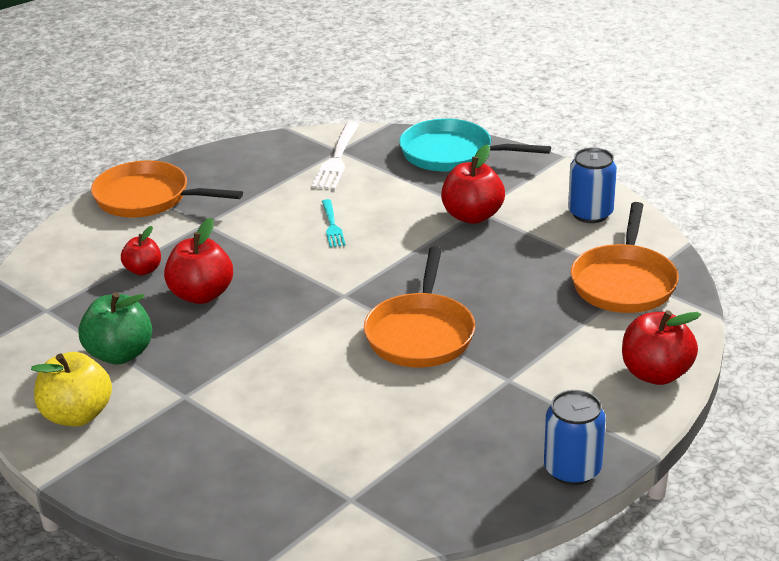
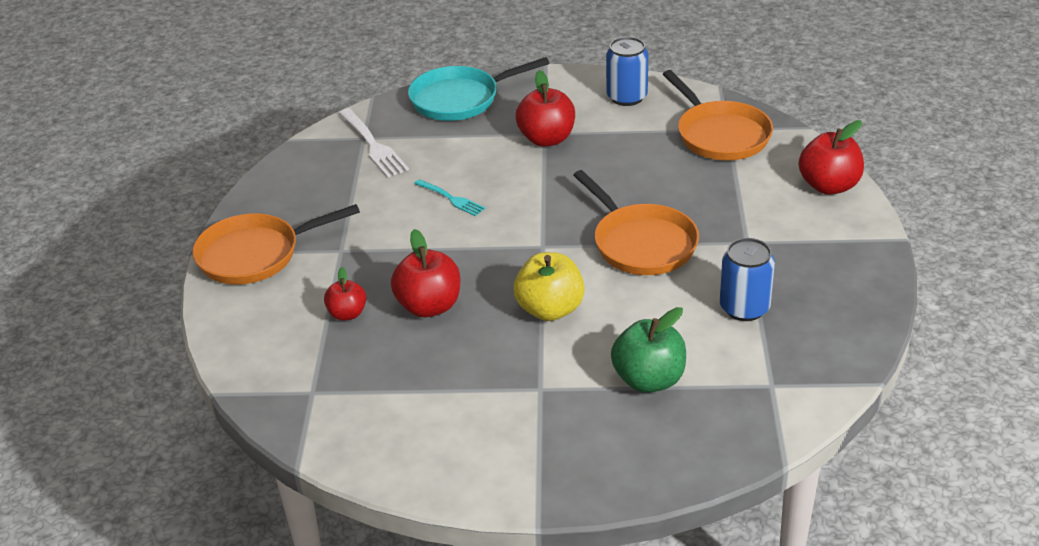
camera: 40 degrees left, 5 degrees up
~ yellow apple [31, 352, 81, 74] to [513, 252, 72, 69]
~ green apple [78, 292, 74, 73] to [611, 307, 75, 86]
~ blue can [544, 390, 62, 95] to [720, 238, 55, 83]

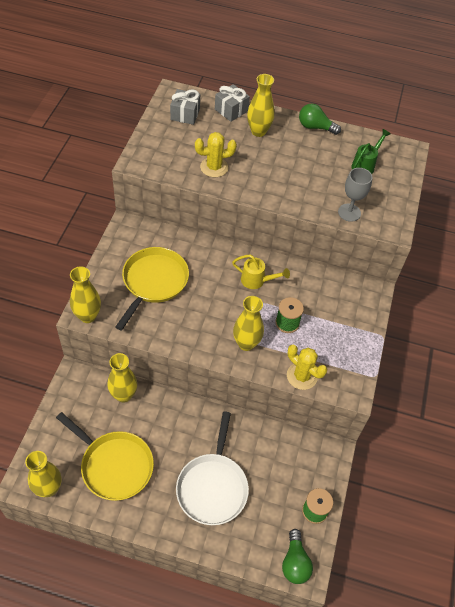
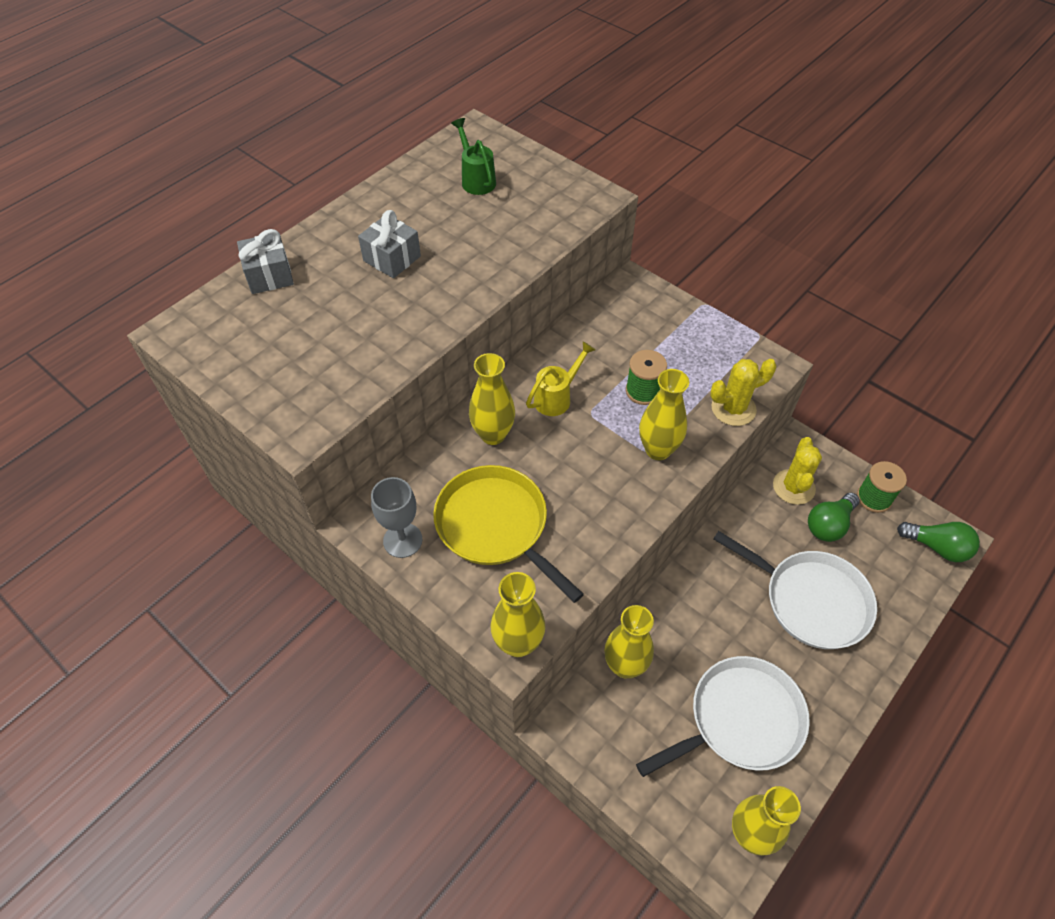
camera: 60 degrees left, 0 degrees up
~ yellow pan [56, 412, 98, 89] to white pan [636, 656, 174, 121]
~ grey gift [170, 89, 30, 36] to [358, 210, 63, 68]
~ yellow cactus [195, 132, 42, 45] to [773, 437, 49, 68]
~ yellow vase [247, 74, 28, 63] to [469, 353, 46, 92]
~ green light bulb [299, 103, 42, 32] to [808, 493, 52, 49]
~ grey goblet [338, 168, 34, 54] to [371, 477, 51, 81]

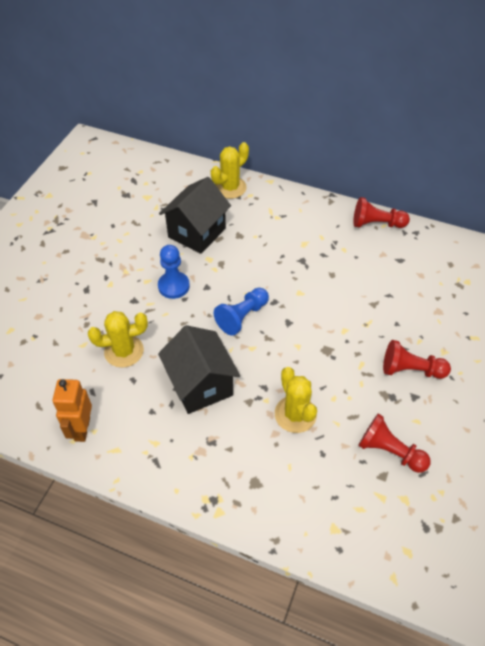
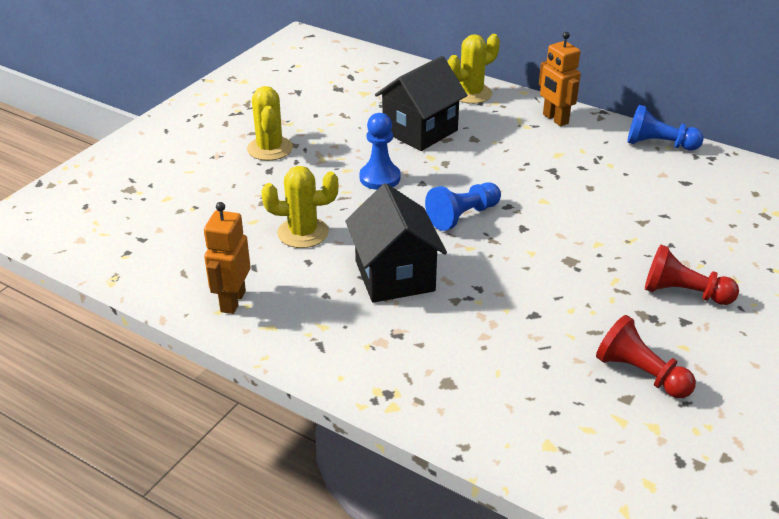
camera: 10 degrees right, 15 degrees down
~ yellow cactus [275, 367, 42, 66] to [247, 86, 46, 75]
~ red pawn [353, 197, 57, 31] to blue pawn [627, 105, 77, 46]
+ orange robot [539, 32, 42, 94]

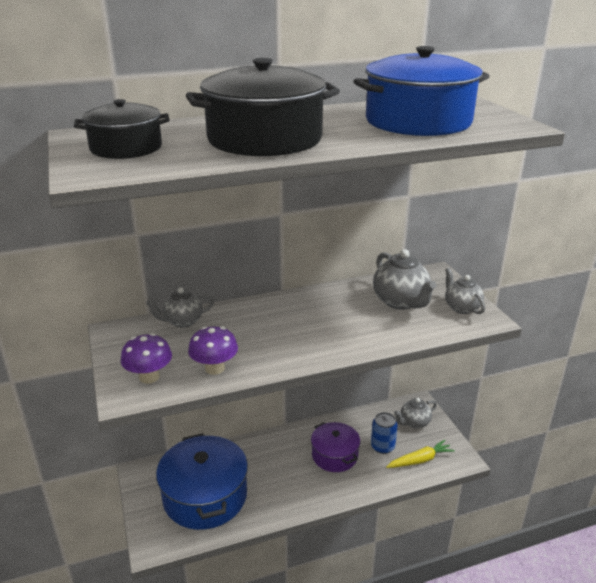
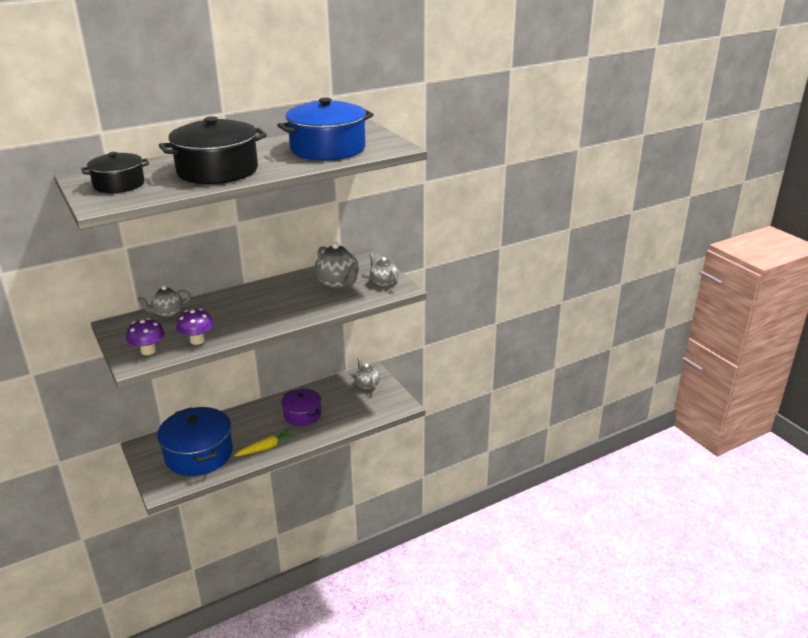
camera: 10 degrees left, 0 degrees up
- blue can [371, 412, 27, 42]
~ yellow carrot [386, 440, 69, 28] to [234, 429, 61, 28]
~ grey teapot [394, 398, 43, 31] = [354, 358, 26, 32] 105 degrees clockwise

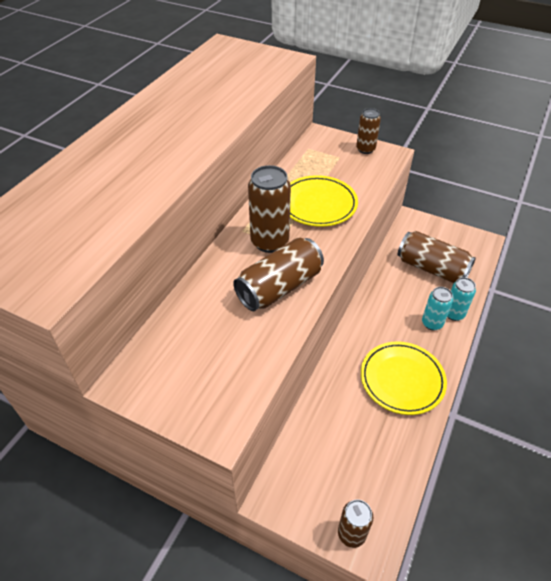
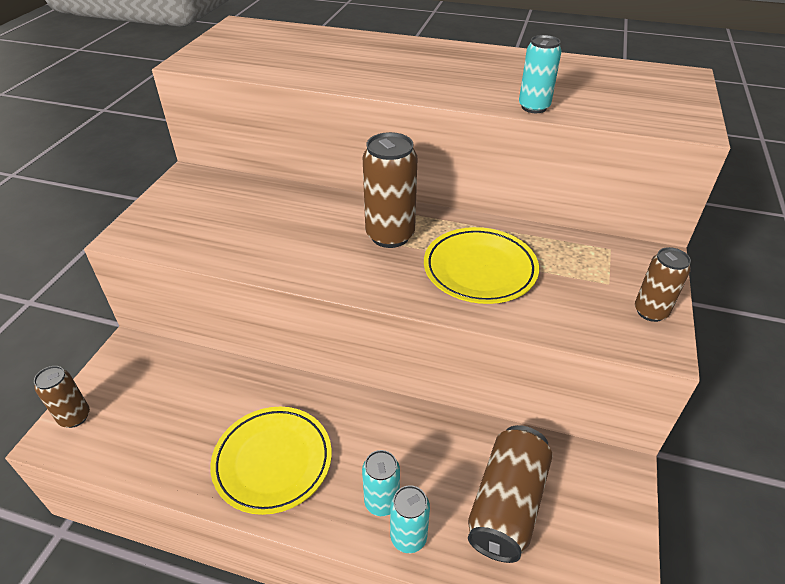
camera: 80 degrees right, 5 degrees down
- brown can [233, 238, 91, 73]
+ turquoise can [519, 35, 43, 78]

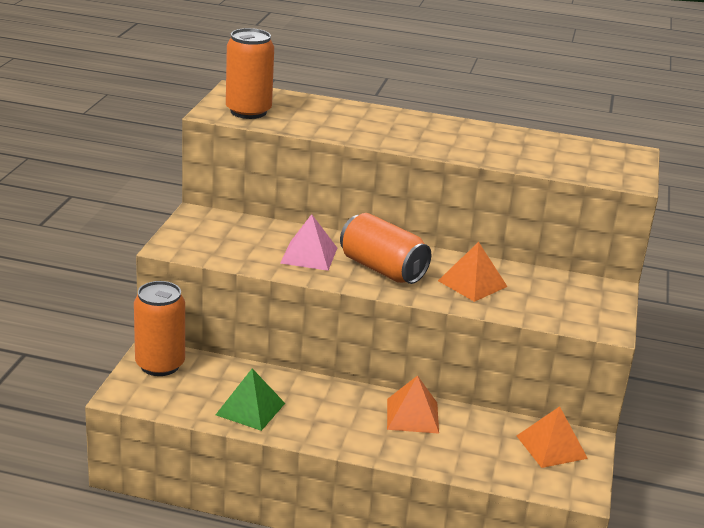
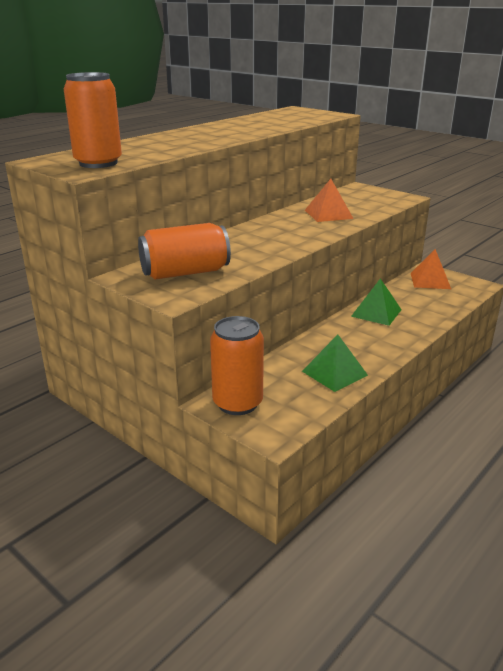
camera: 60 degrees left, 0 degrees up
- pink pyramid [280, 214, 57, 57]
~ orange can [340, 213, 91, 71] to [138, 223, 93, 57]
~ orange pyramid [387, 375, 52, 59] to green pyramid [351, 278, 51, 48]

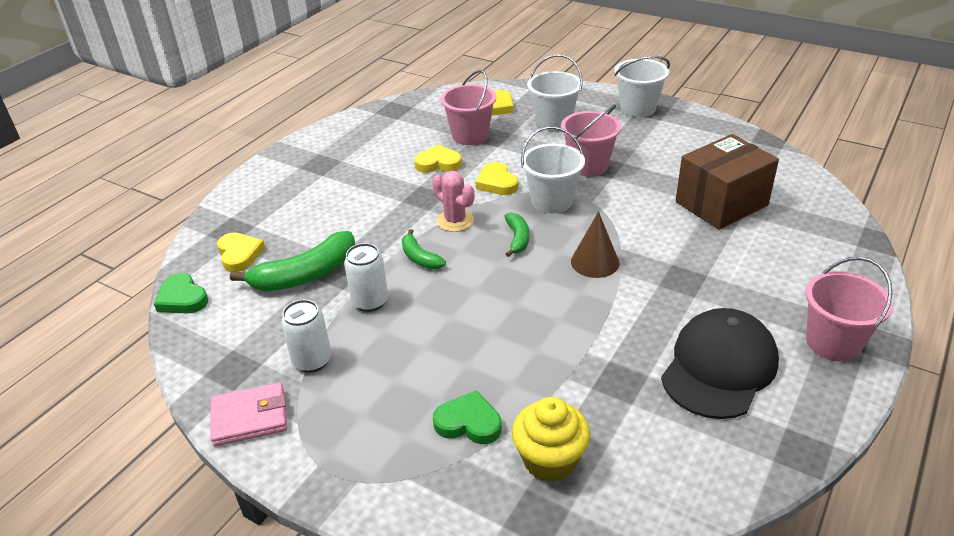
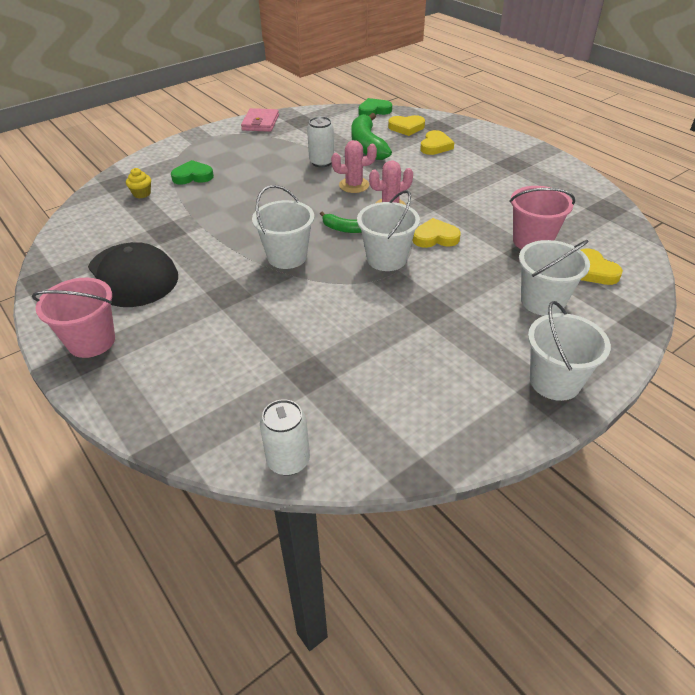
camera: 110 degrees right, 5 degrees up
~ white can [281, 300, 50, 73] to [260, 399, 50, 77]
~ green banana [402, 229, 44, 40] to pink cactus [331, 140, 46, 53]
~ yellow heart [414, 144, 48, 29] to [420, 130, 34, 25]
~ green heart [433, 390, 69, 54] = [171, 160, 43, 24] 135 degrees counterclockwise
~ yellow cupcake [512, 397, 78, 85] = [126, 168, 25, 30] x0.55
- pink bucket [561, 104, 60, 72]
~ brown cone [571, 211, 49, 67] to white bucket [252, 185, 62, 84]
- brown box [676, 134, 103, 96]

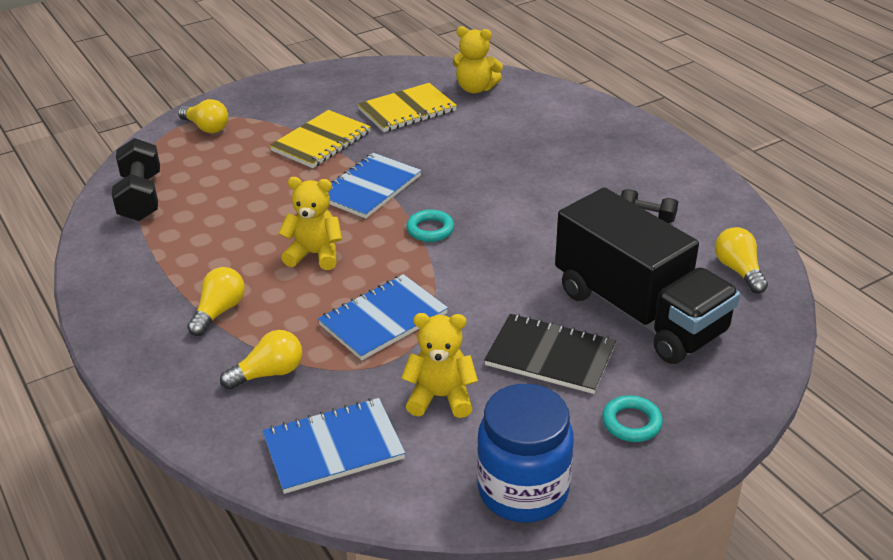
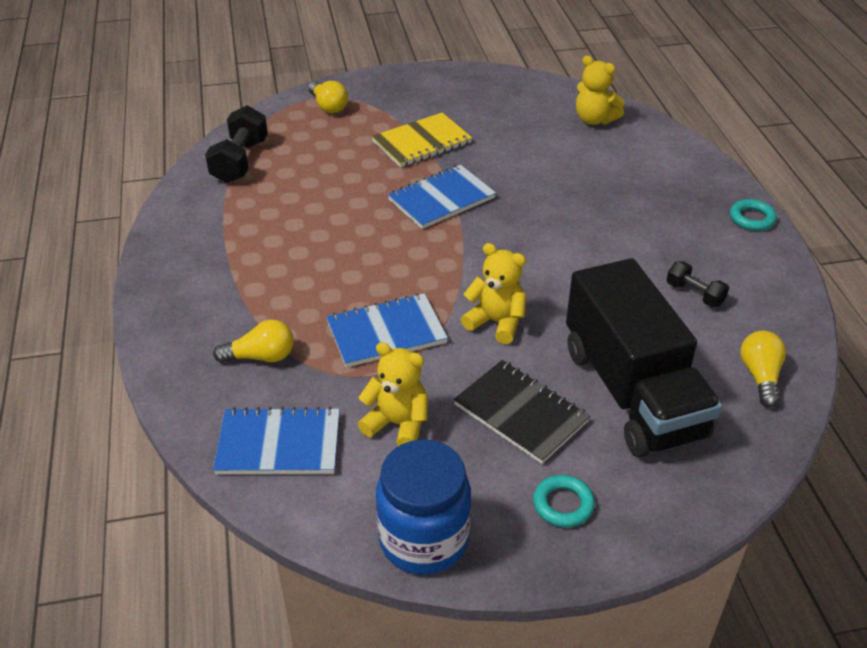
camera: 20 degrees right, 5 degrees up
- yellow light bulb [187, 267, 58, 69]
~ yellow teddy bear [278, 177, 64, 93] to [461, 243, 65, 101]
- yellow notebook [357, 83, 100, 49]
~ turquoise ring [406, 210, 48, 32] to [730, 199, 47, 32]

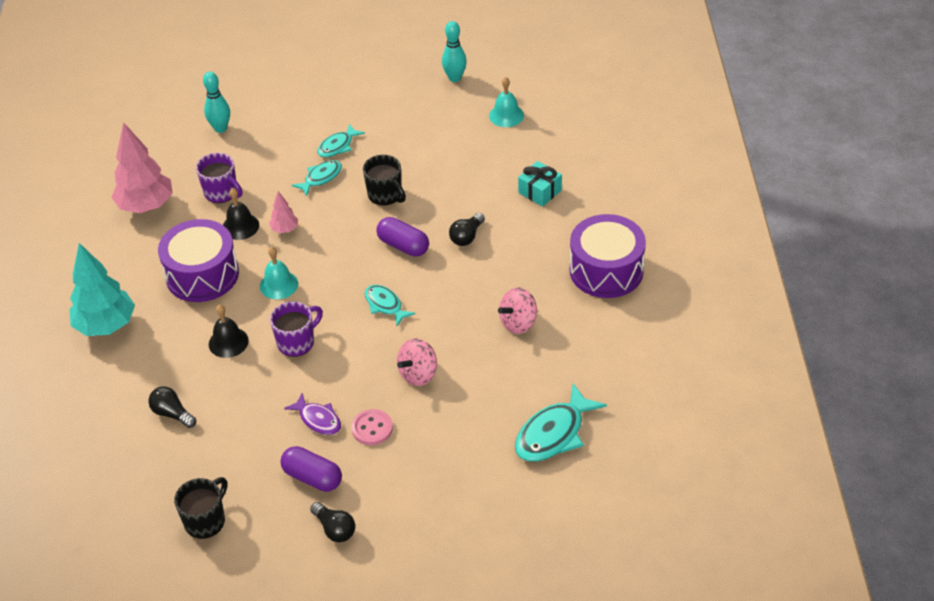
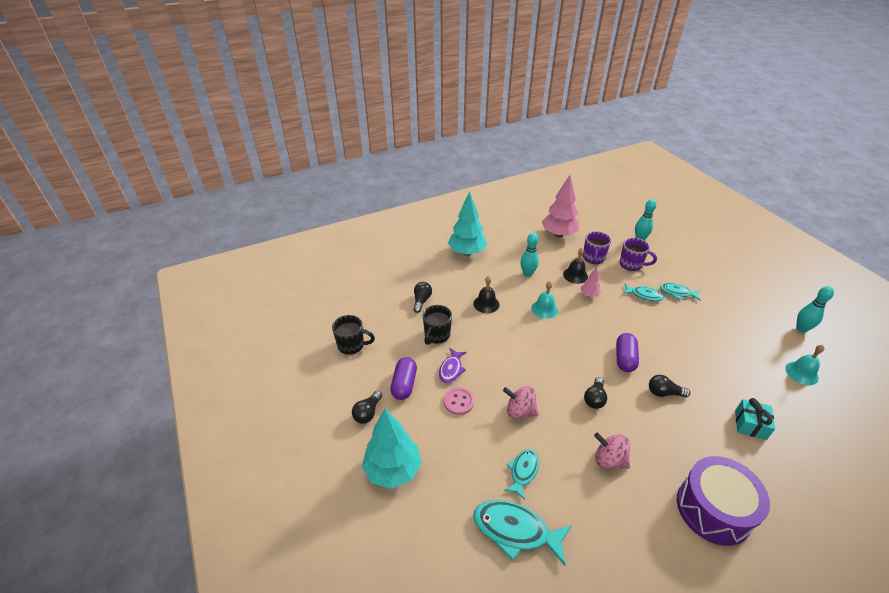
camera: 65 degrees right, 5 degrees down
~ purple drum [158, 219, 81, 83] to turquoise bowling pin [520, 233, 19, 44]
~ purple mug [270, 302, 53, 55] to [620, 238, 37, 33]
~ black mug [363, 155, 43, 51] to [423, 305, 29, 40]
~ turquoise fish [365, 285, 51, 41] to [504, 449, 35, 51]
+ turquoise tree [362, 409, 60, 80]
+ black light bulb [584, 377, 23, 32]

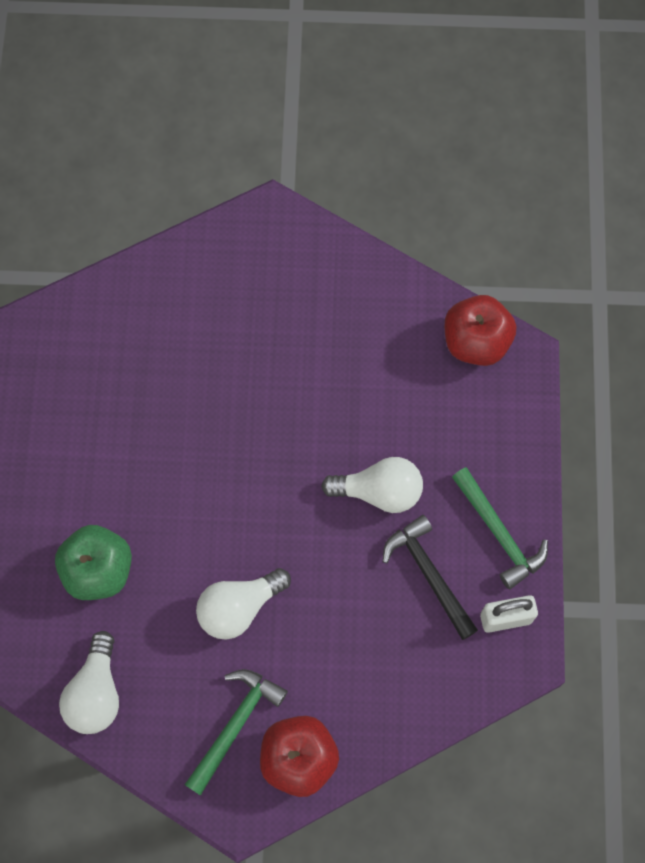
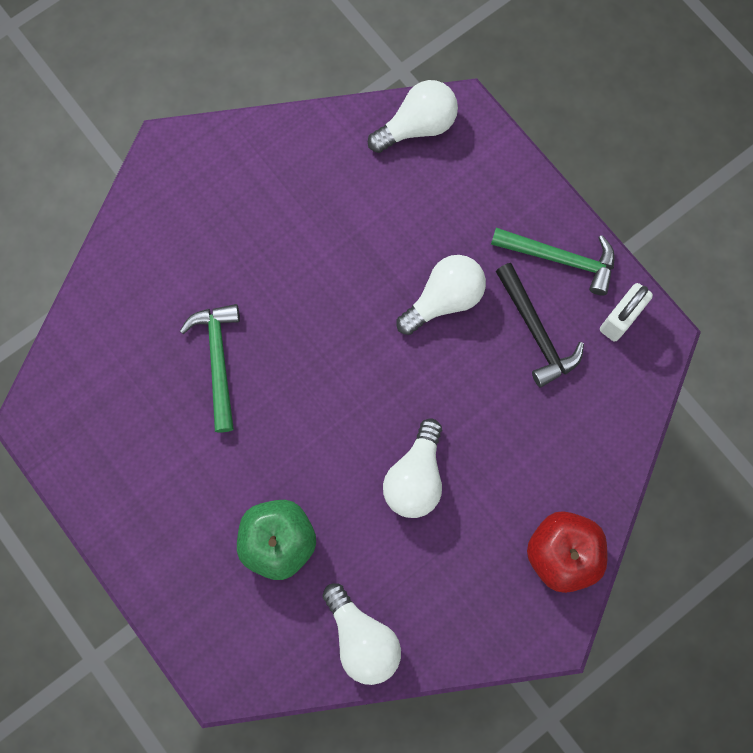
camera: 40 degrees left, 5 degrees up
~ green hammer [184, 669, 104, 127] to [180, 304, 60, 128]
~ black hammer [383, 515, 95, 125] = [496, 263, 88, 125] 135 degrees counterclockwise
~ red apple [444, 295, 72, 71] to white light bulb [368, 80, 90, 73]

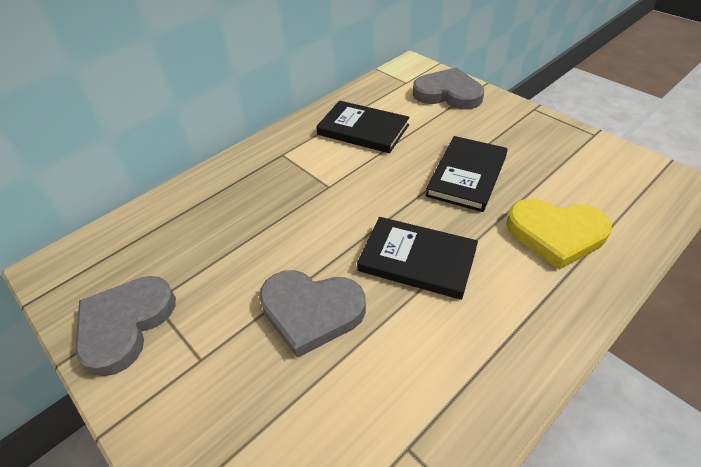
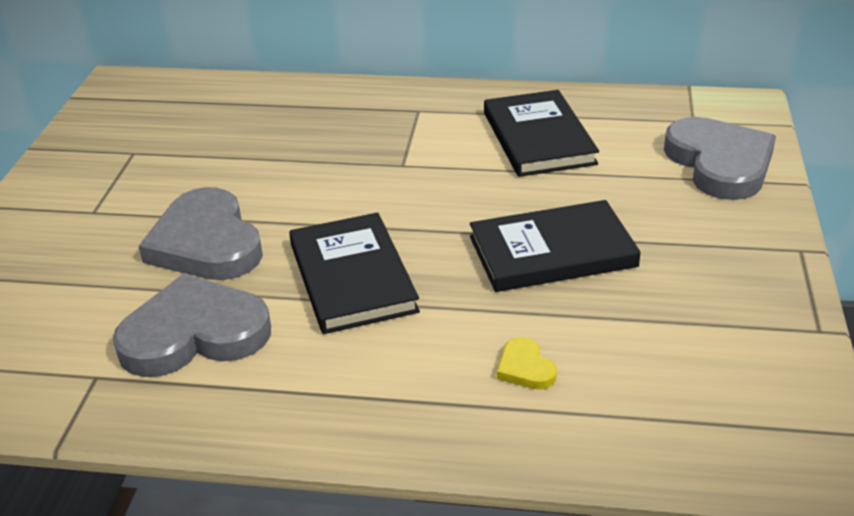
camera: 50 degrees right, 10 degrees down
~ grey heart [75, 276, 101, 100] to [113, 274, 158, 103]
~ yellow heart [506, 199, 106, 71] = [497, 337, 60, 52] x0.43

